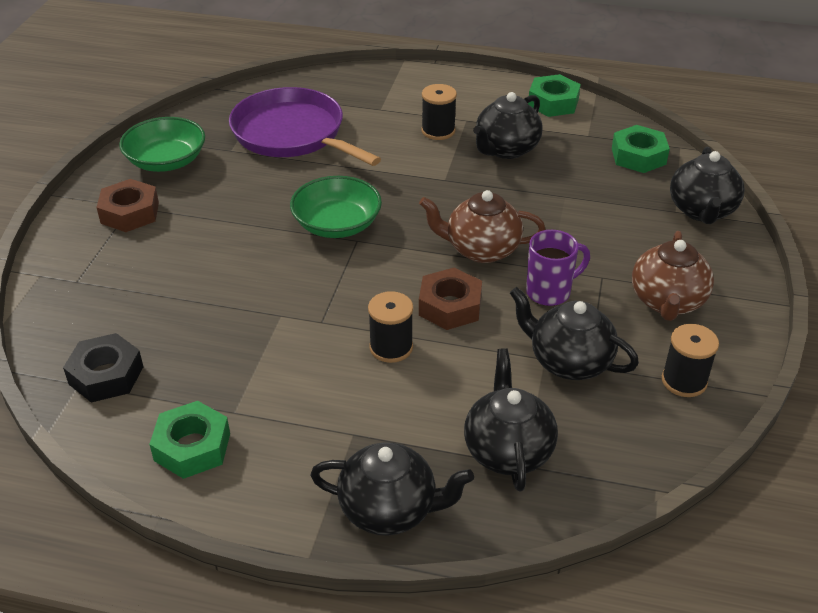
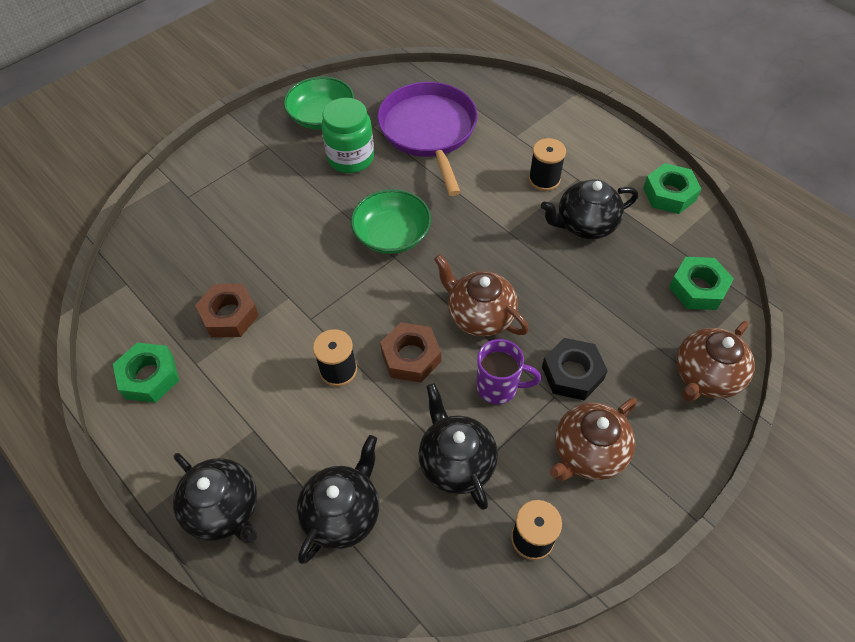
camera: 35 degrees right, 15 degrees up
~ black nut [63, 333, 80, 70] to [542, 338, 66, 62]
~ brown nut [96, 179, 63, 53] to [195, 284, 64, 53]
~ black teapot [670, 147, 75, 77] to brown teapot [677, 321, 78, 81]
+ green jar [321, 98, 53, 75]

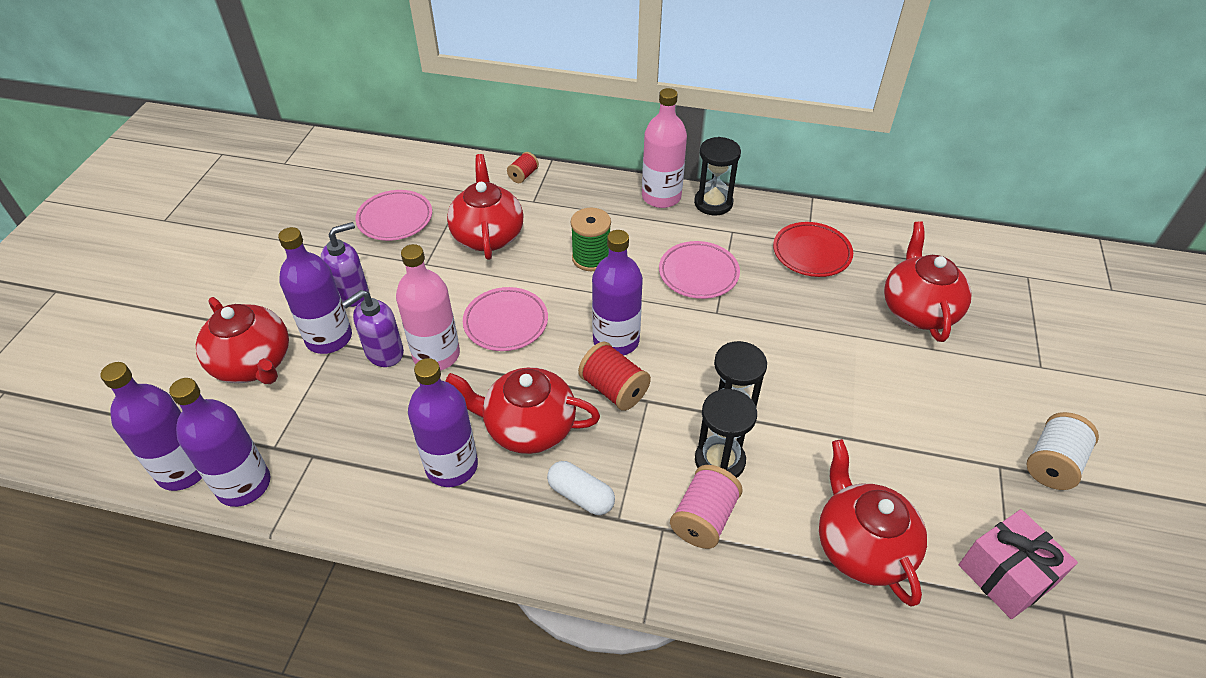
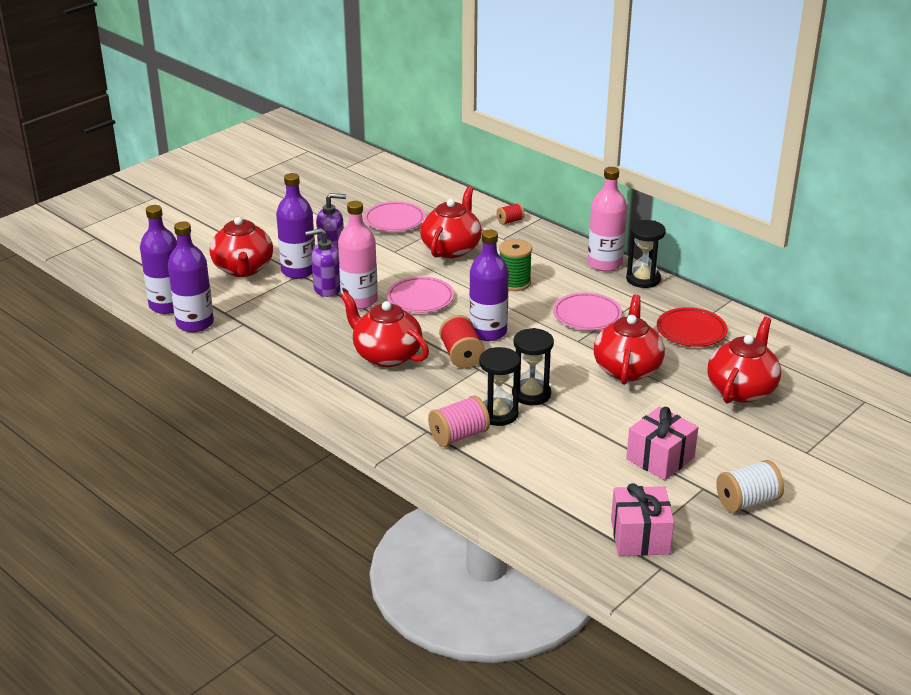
camera: 30 degrees right, 15 degrees down
- purple bottle [408, 358, 70, 129]
- white capsule [547, 461, 68, 54]
~ red teapot [819, 439, 108, 168] to [594, 294, 71, 91]
+ pink gift [626, 407, 73, 73]

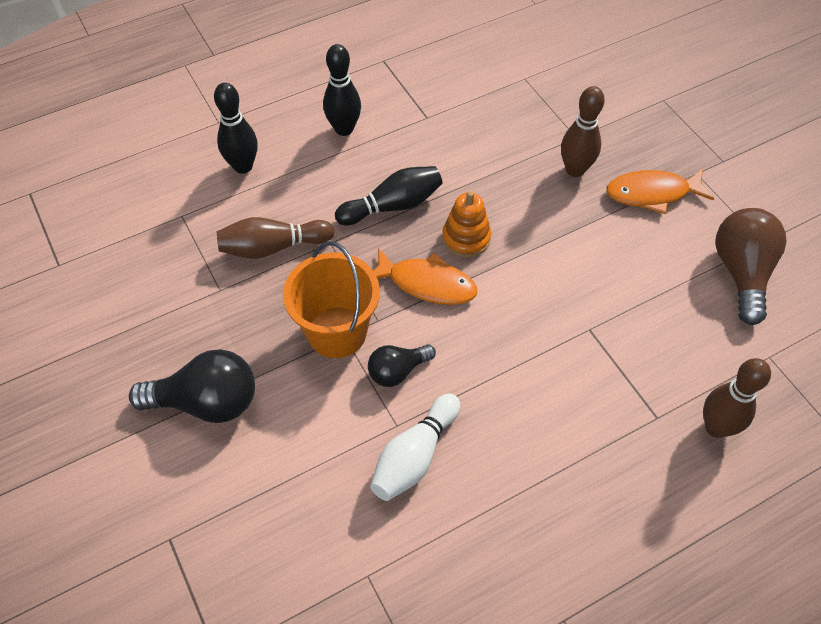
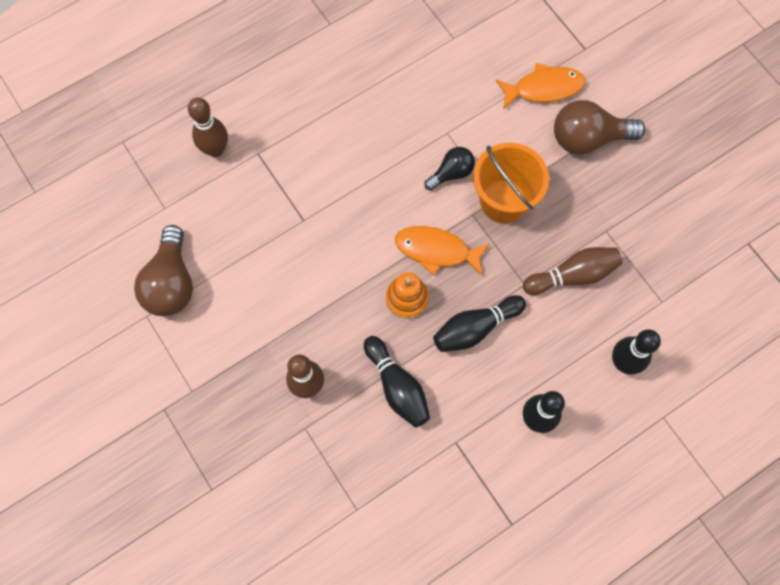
camera: 175 degrees right, 15 degrees up
~ black light bulb [129, 349, 126, 74] to brown light bulb [554, 100, 92, 55]
- white bowling pin [370, 393, 90, 108]
~ orange fish [606, 169, 108, 45] to [496, 63, 89, 46]
+ black bowling pin [364, 336, 66, 92]

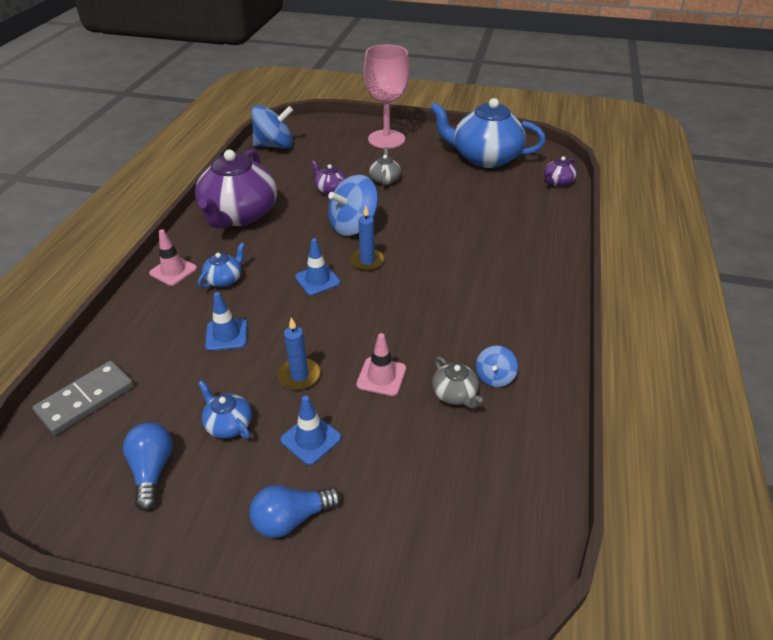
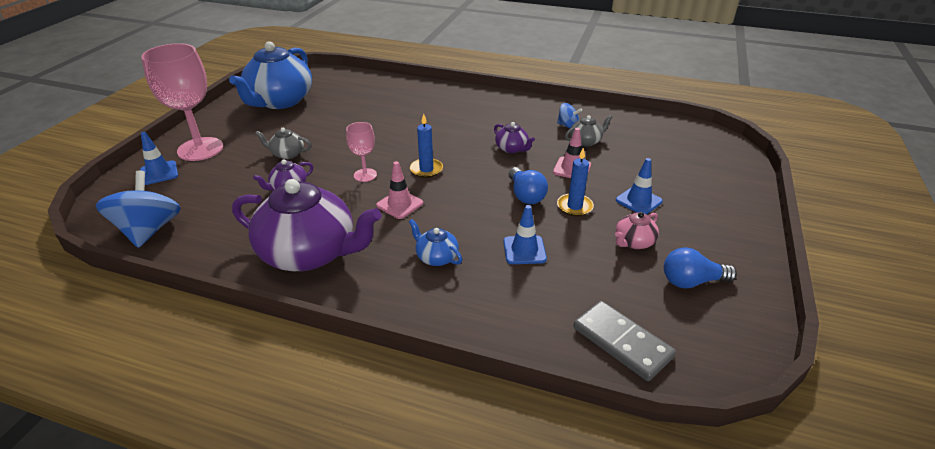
camera: 85 degrees left, 5 degrees down
~ pink traffic cone [149, 229, 48, 57] to [376, 161, 47, 58]
~ blue teapot [198, 380, 54, 59] to pink teapot [615, 212, 44, 37]
~ blue light bulb [249, 485, 93, 53] to [508, 167, 40, 37]
~ blue traffic cone [295, 238, 45, 57] to [140, 132, 38, 53]
~ blue spinning top [328, 175, 50, 61] to pink goblet [346, 122, 31, 60]
~ purple teapot [544, 156, 33, 31] to [494, 122, 41, 31]

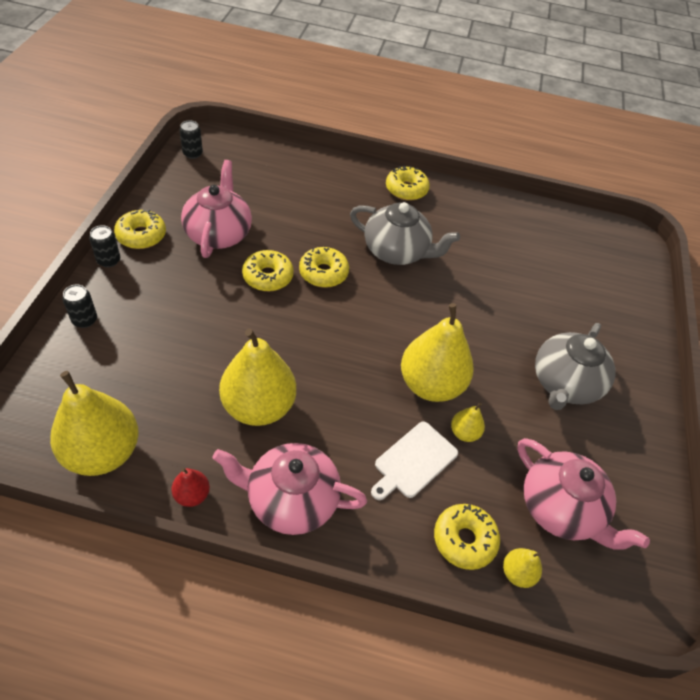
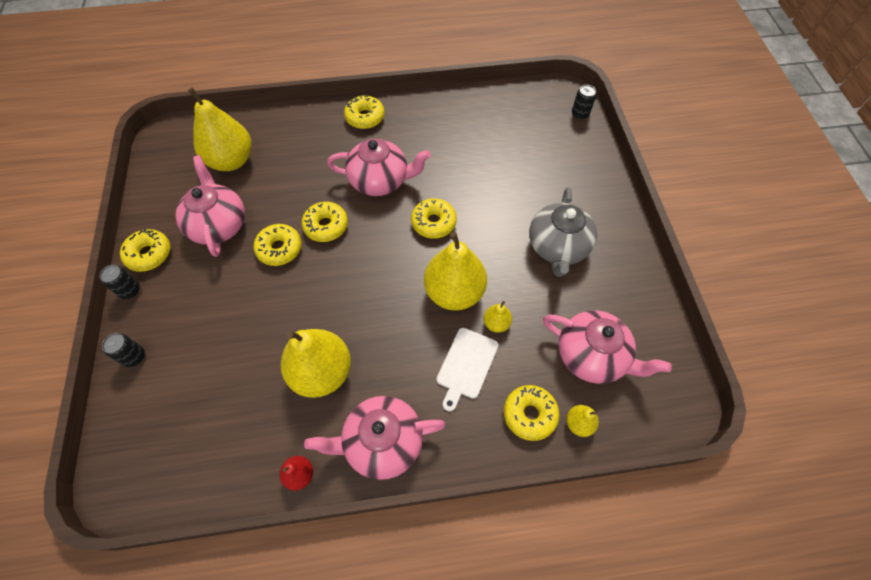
camera: 15 degrees left, 10 degrees up
~ yellow pear [50, 371, 89, 105] to [188, 87, 64, 84]
~ black can [179, 120, 24, 39] to [572, 85, 24, 34]
~ grey teapot [350, 202, 110, 63] to pink teapot [327, 138, 104, 58]
+ yellow donut [411, 198, 46, 41]

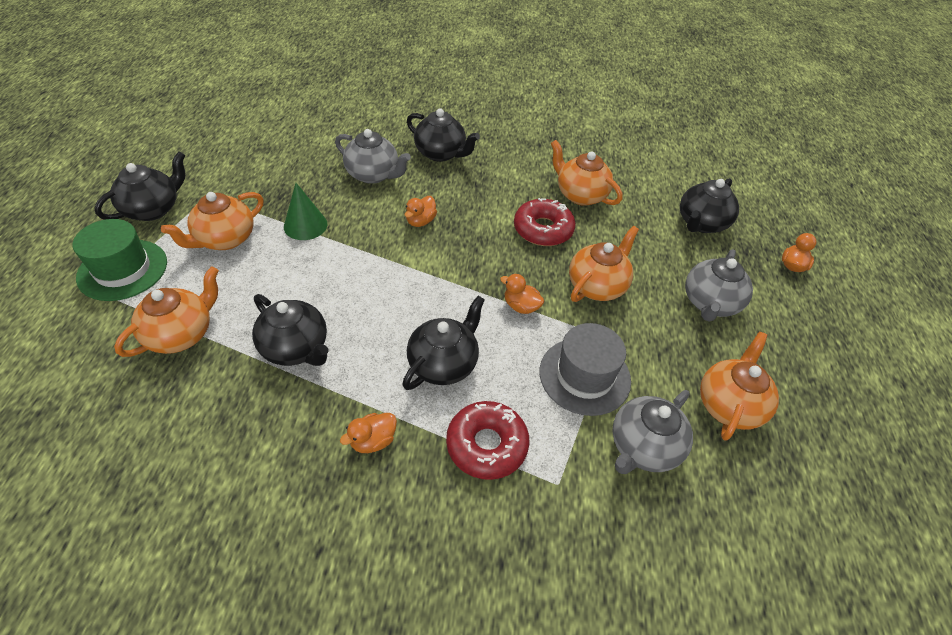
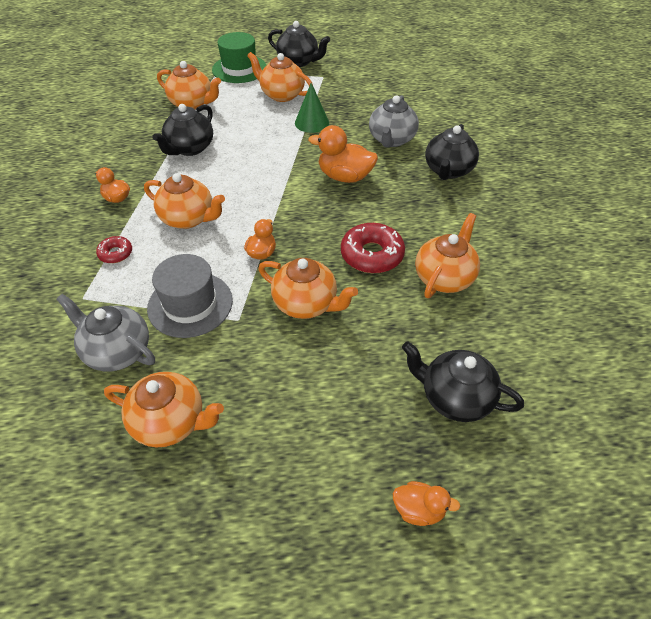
camera: 80 degrees right, 0 degrees up
~ black teapot [402, 296, 83, 94] to orange teapot [144, 173, 81, 56]
~ orange duck [405, 196, 32, 31] = [308, 125, 70, 58] x1.74
~ red donut [446, 401, 83, 79] = [96, 236, 36, 27] x0.54
- grey teapot [685, 249, 68, 73]

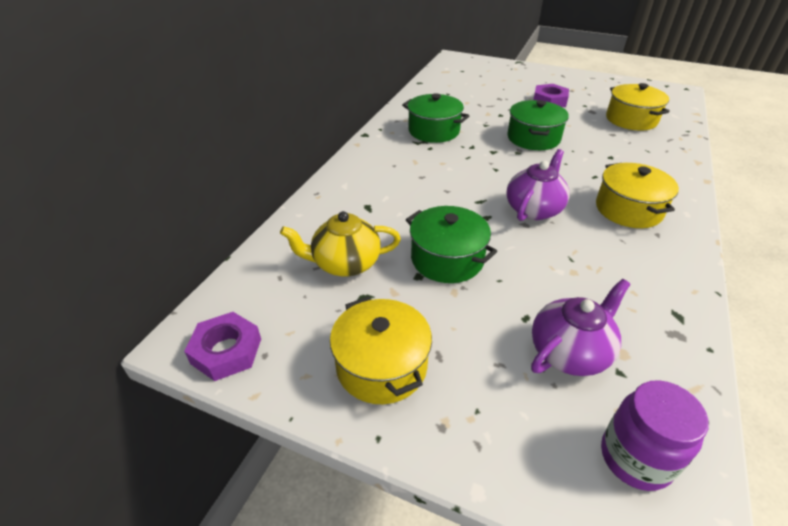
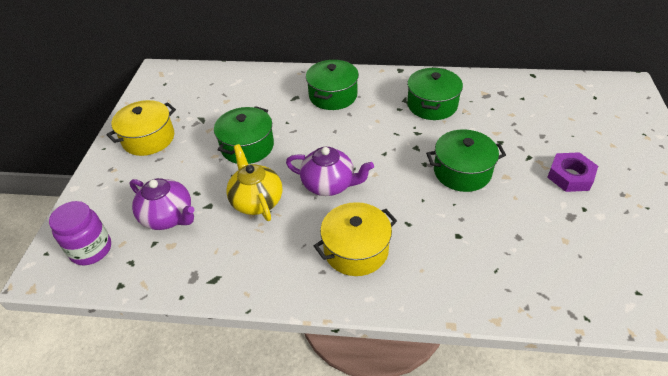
camera: 75 degrees right, 5 degrees up
- purple nut [184, 312, 77, 69]
~ yellow teapot [280, 211, 121, 66] to [226, 144, 56, 77]
- yellow pot [606, 83, 64, 48]
+ green pot [306, 59, 53, 51]

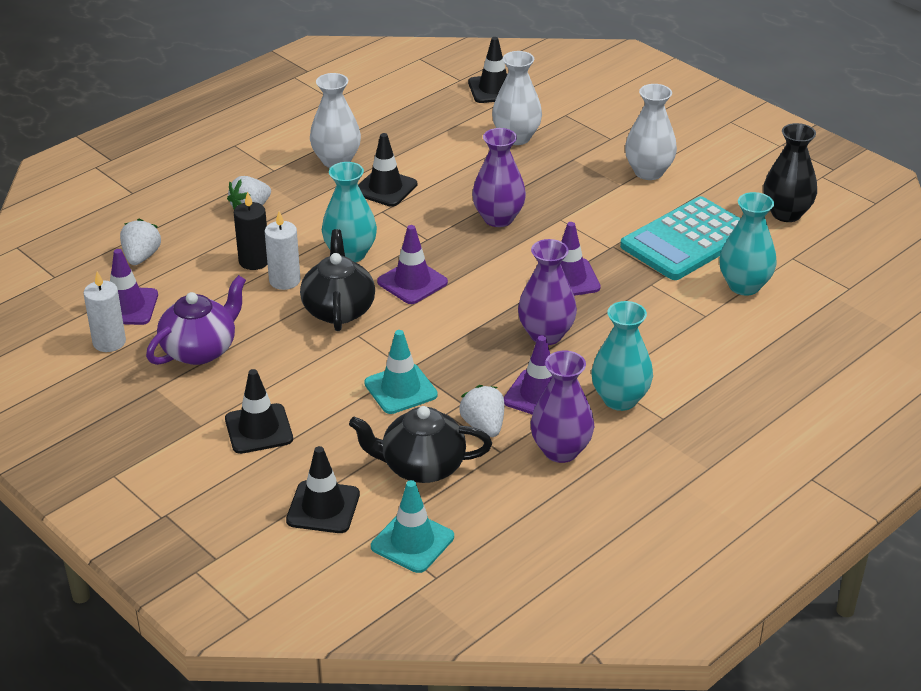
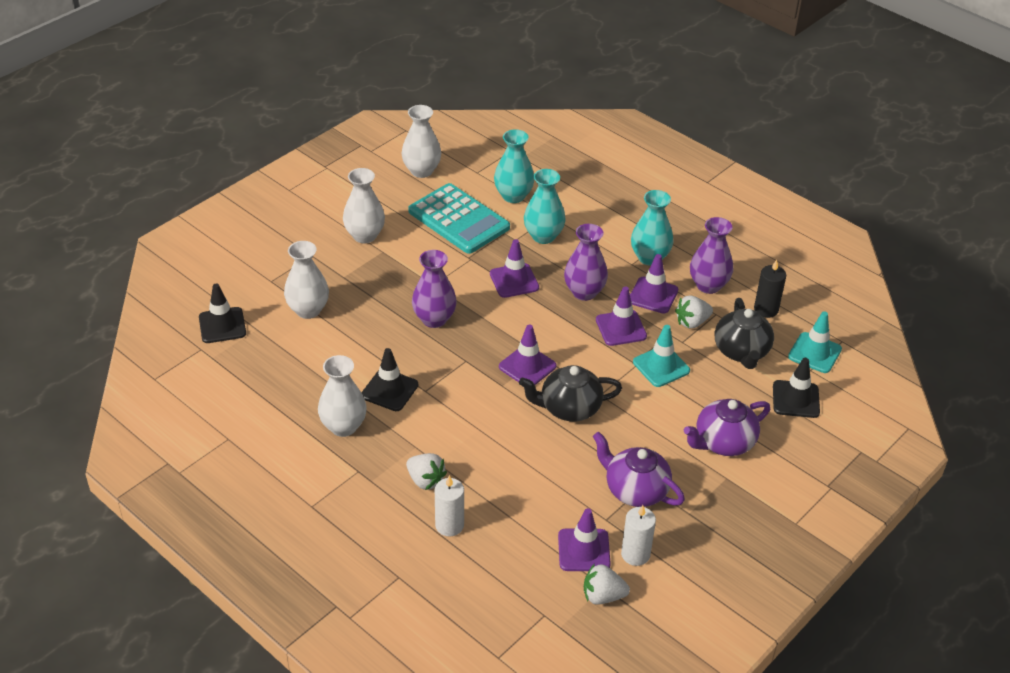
camera: 95 degrees left, 5 degrees up
~ white strawberry [120, 219, 41, 46] to [584, 564, 46, 41]
~ black traffic cone [225, 369, 68, 85] to purple teapot [684, 399, 86, 57]
~ black candle [234, 191, 34, 79] to [754, 260, 32, 58]
~ white candle [265, 211, 36, 79] to [435, 475, 29, 61]
~ turquoise vase [322, 162, 55, 100] to [524, 169, 42, 75]
~ black vase [763, 123, 54, 99] to white vase [401, 105, 40, 73]
+ purple traffic cone [596, 287, 51, 59]

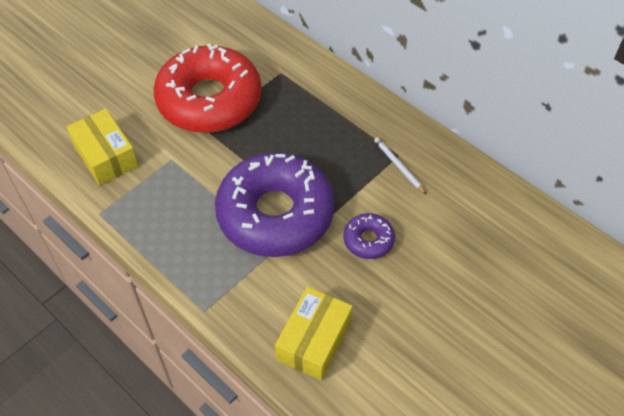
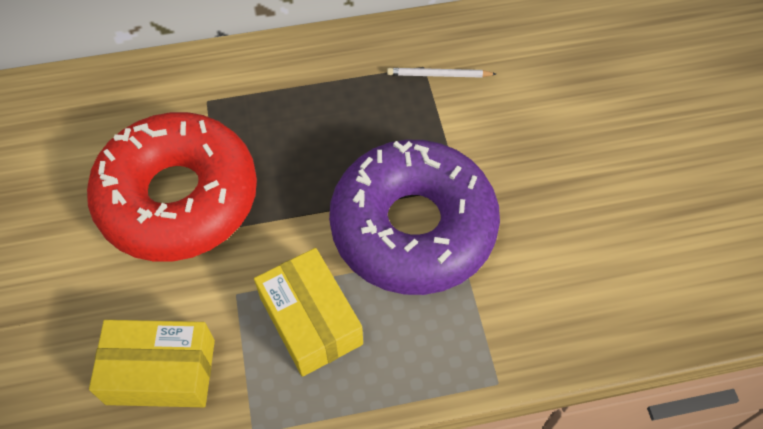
camera: 55 degrees left, 5 degrees up
~ yellow box [275, 287, 78, 94] to [254, 248, 109, 129]
- purple donut [344, 213, 51, 46]

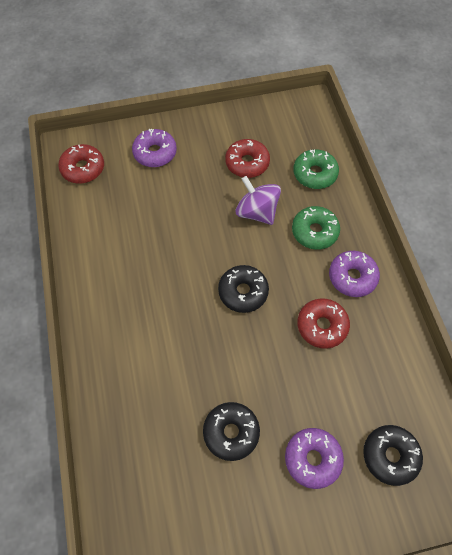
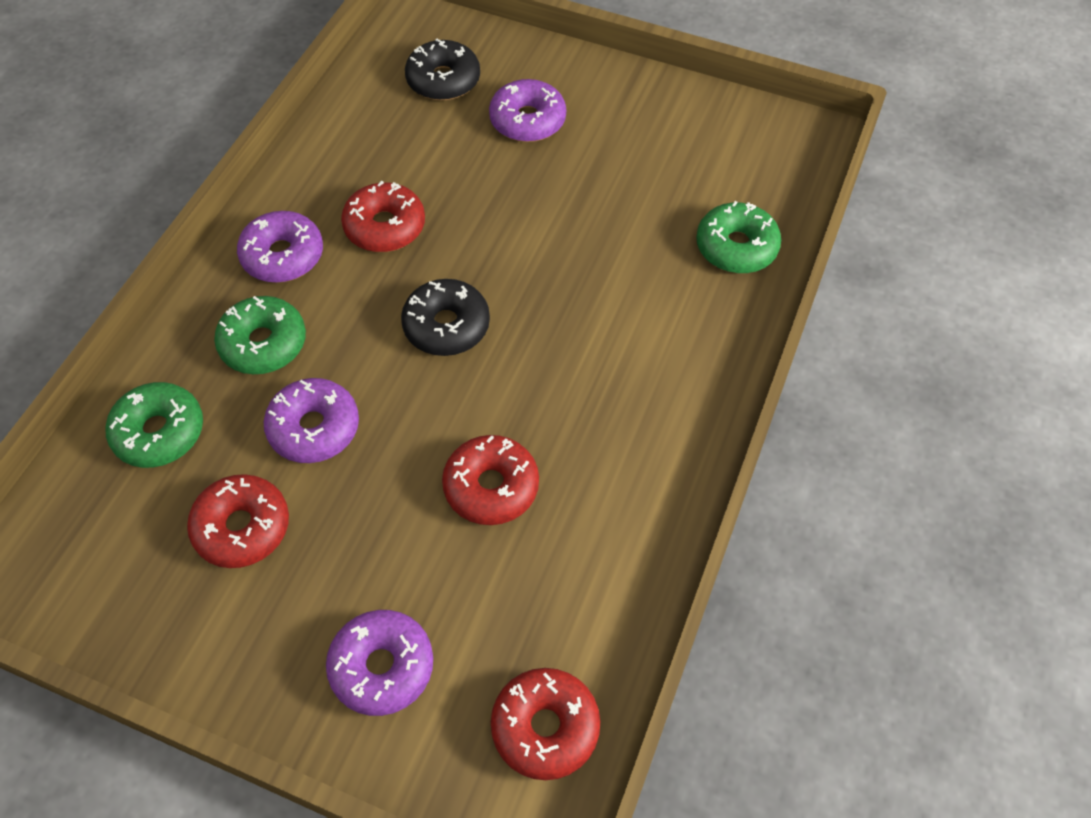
camera: 145 degrees left, 5 degrees down
- black donut [203, 402, 57, 59]
~ purple spinning top [236, 176, 45, 49] to purple donut [264, 378, 95, 85]
+ red donut [442, 435, 97, 90]
+ green donut [696, 201, 85, 72]

